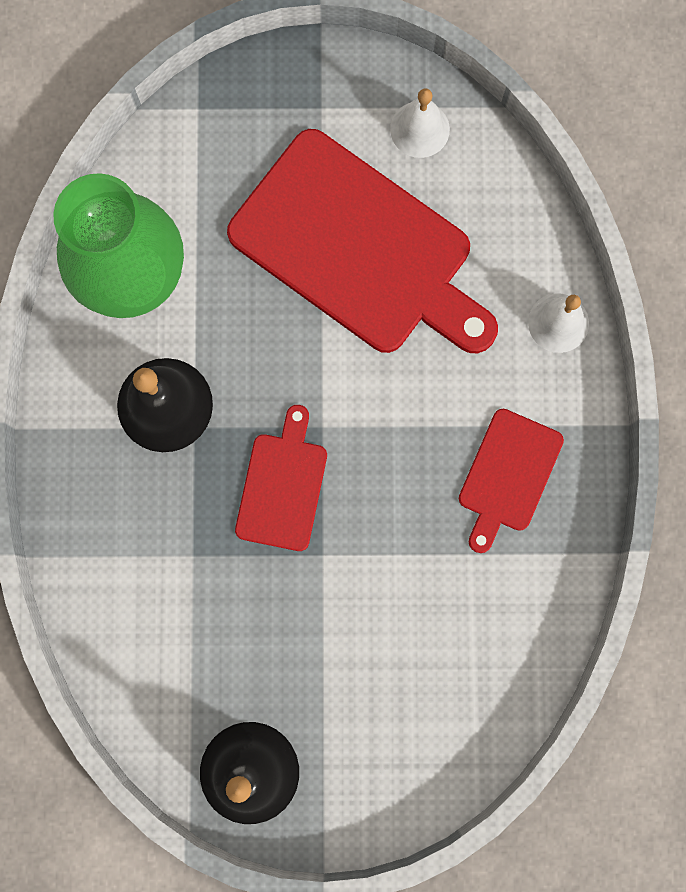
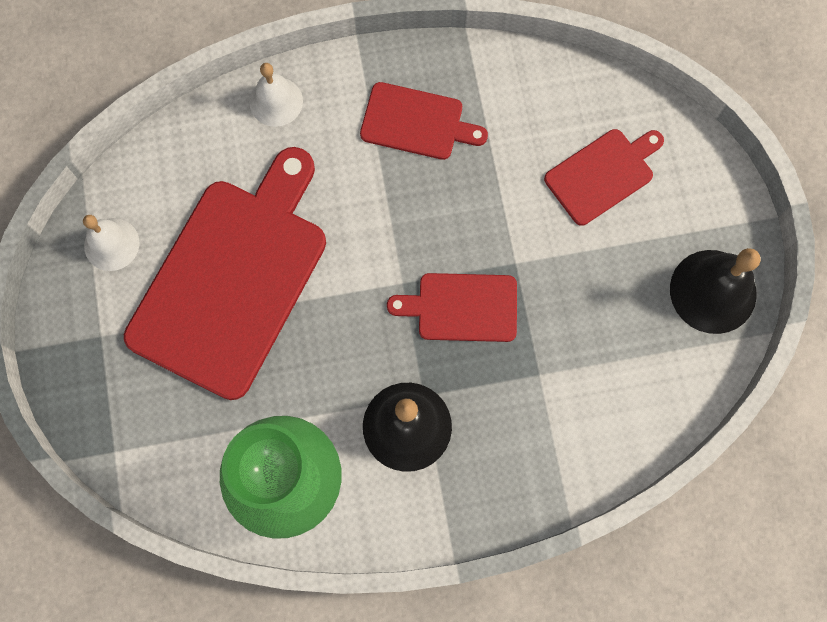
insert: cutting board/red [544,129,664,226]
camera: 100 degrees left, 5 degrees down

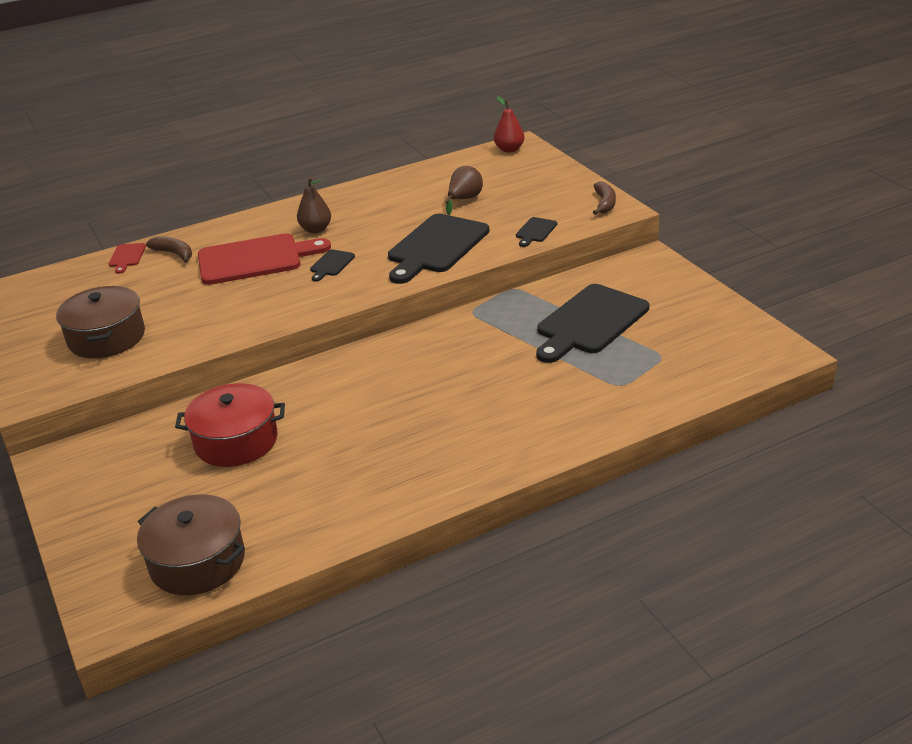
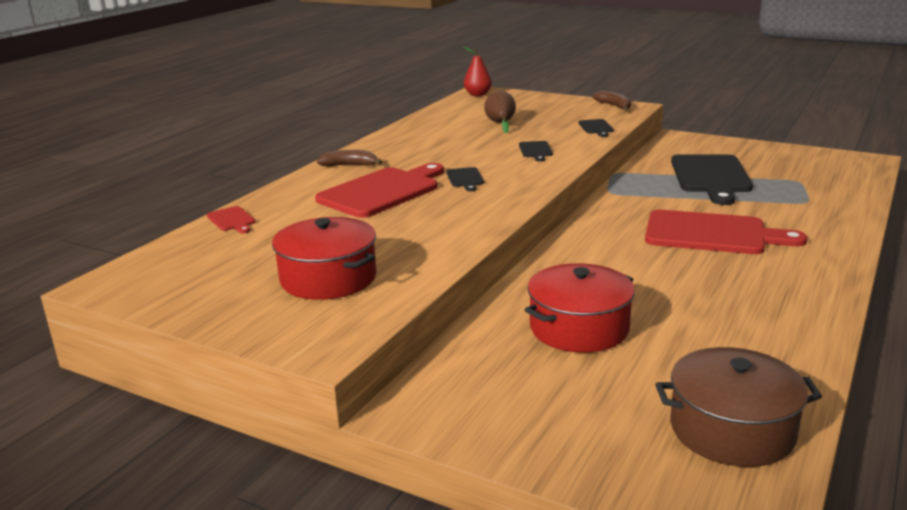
delete: pear/brown [297,177,331,233]
insert: cutting board/red [645,210,808,254]
move: banana/brown [146,236,192,263] to [317,150,383,167]
recolor: pot/brown [56,286,145,358] to pot/red [272,217,377,300]
resize: cutting board/black [388,214,490,284] = [519,141,553,162] x0.44
camera: 35 degrees left, 10 degrees down

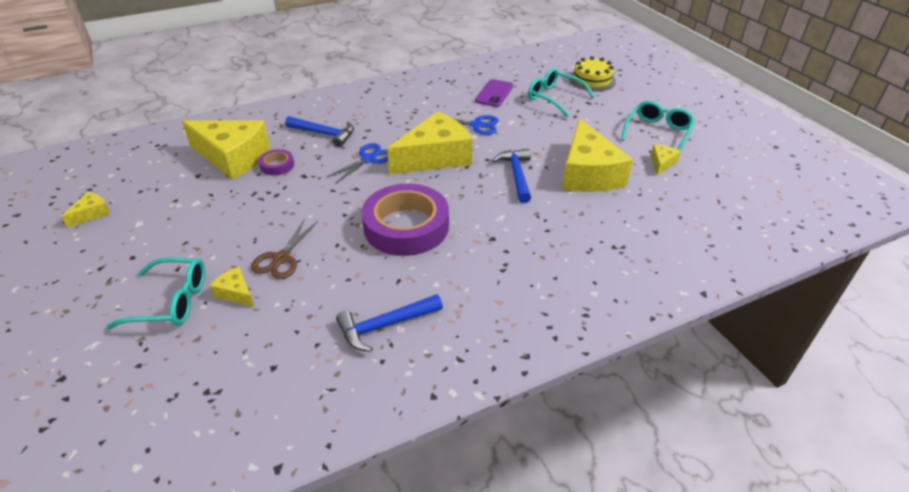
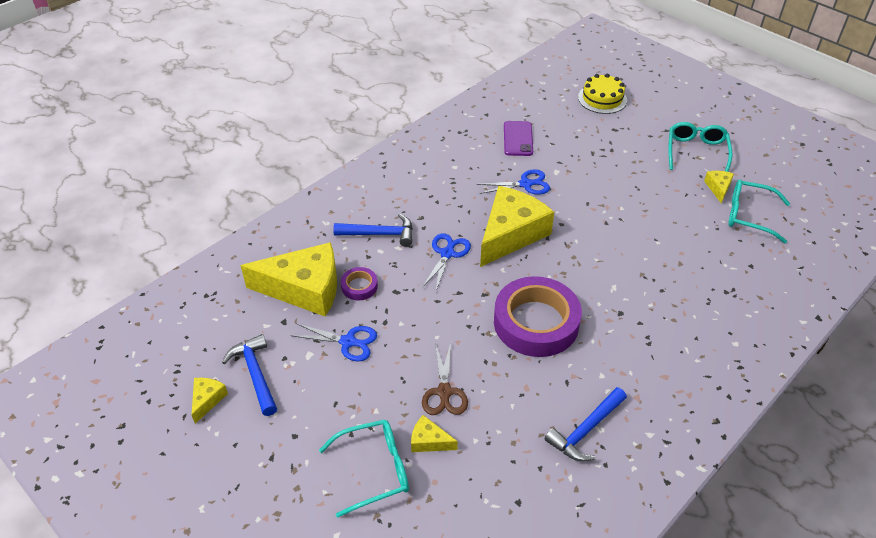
delete: cheese/yellow [562,119,633,192]
insert: scissors/blue [290,323,377,362]
move: hammer/blue [492,149,531,203] to [222,334,277,416]; glasses/turquoise [528,68,595,117] to [729,180,790,243]
camera: 20 degrees left, 5 degrees up

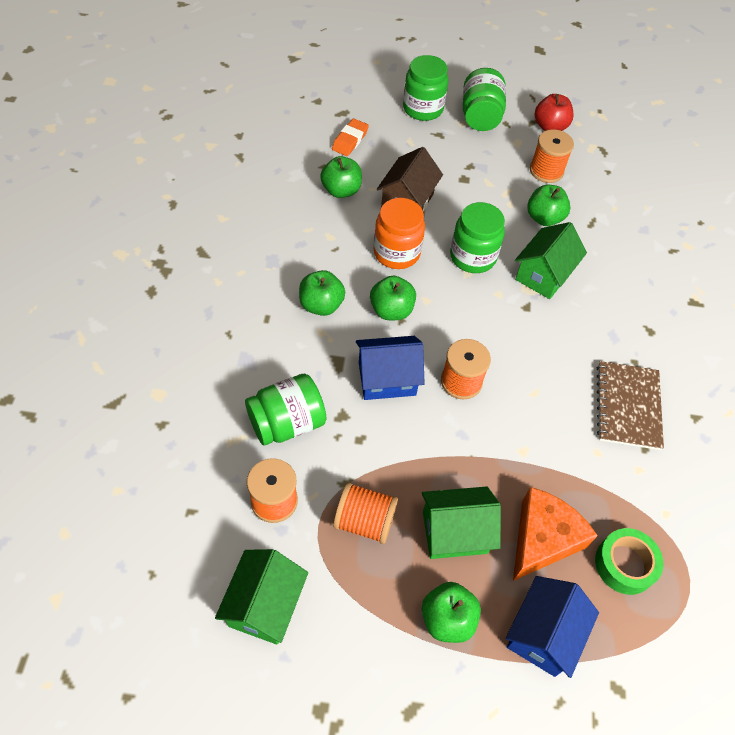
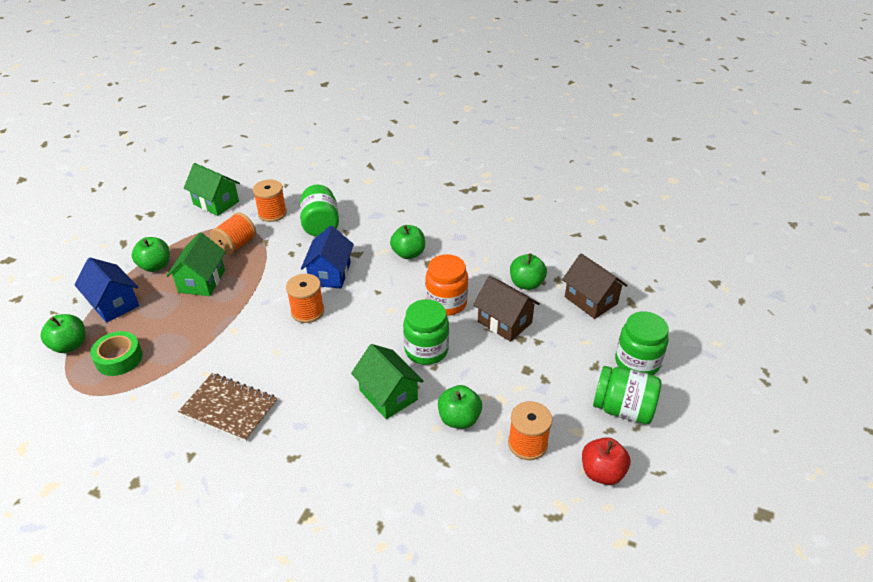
delete: cheese/orange [513,487,598,581]
move: apple/green [370,276,416,320] to [40,314,85,353]
replace: eraser/orange [332,119,369,156] to house/brown [562,253,627,319]
camera: 110 degrees right, 15 degrees down

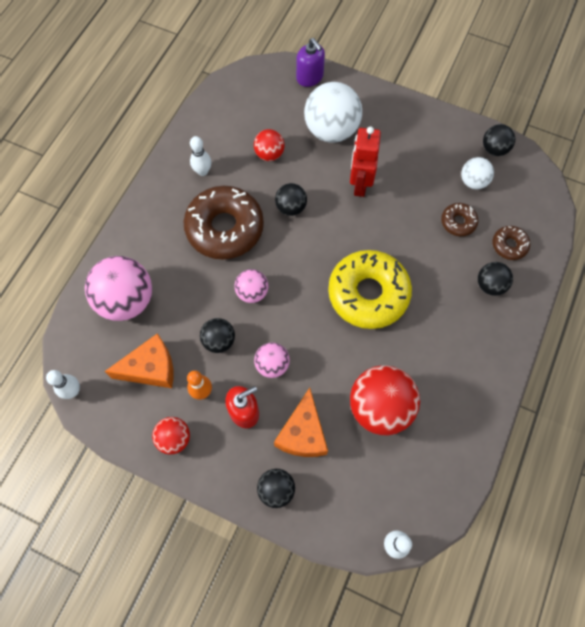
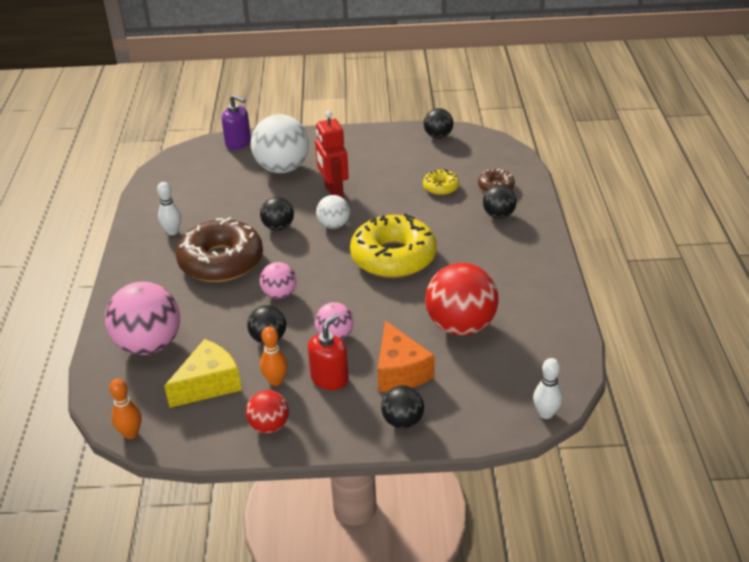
delete: ball/red [254,129,285,161]
move: ball/white [461,157,494,189] to [316,195,350,229]
recolor: bowling pin/white [46,370,80,399] to bowling pin/orange [109,379,142,439]; cheese/orange [104,333,174,388] to cheese/yellow [164,339,242,408]; donut/brown [441,203,478,236] to donut/yellow [423,169,459,195]
camera: 25 degrees left, 30 degrees down

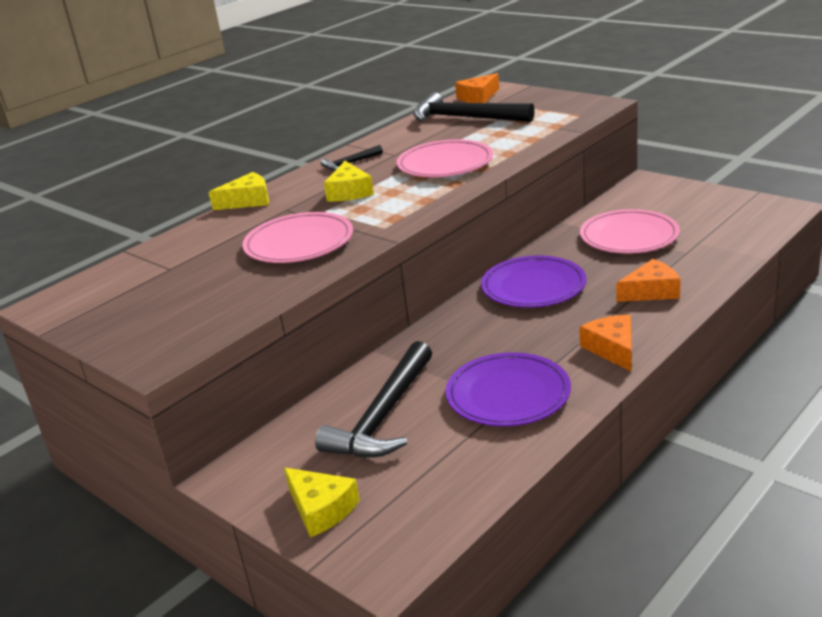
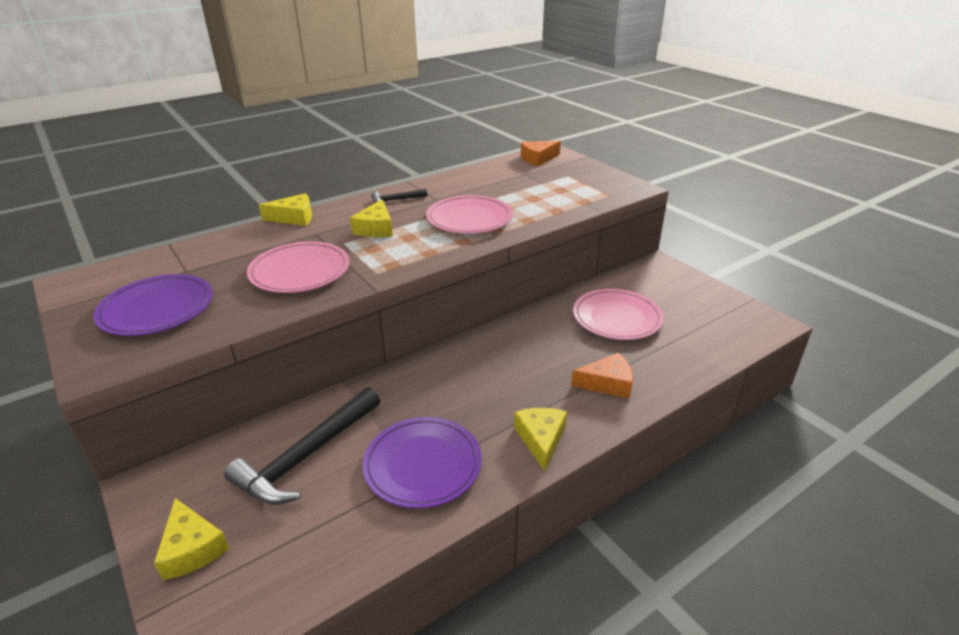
delete: hammer/black [414,92,535,122]
move: plate/purple [481,256,586,308] to [93,274,213,336]
recolor: cheese/orange [579,315,632,372] to cheese/yellow [514,408,567,471]
camera: 10 degrees right, 5 degrees up

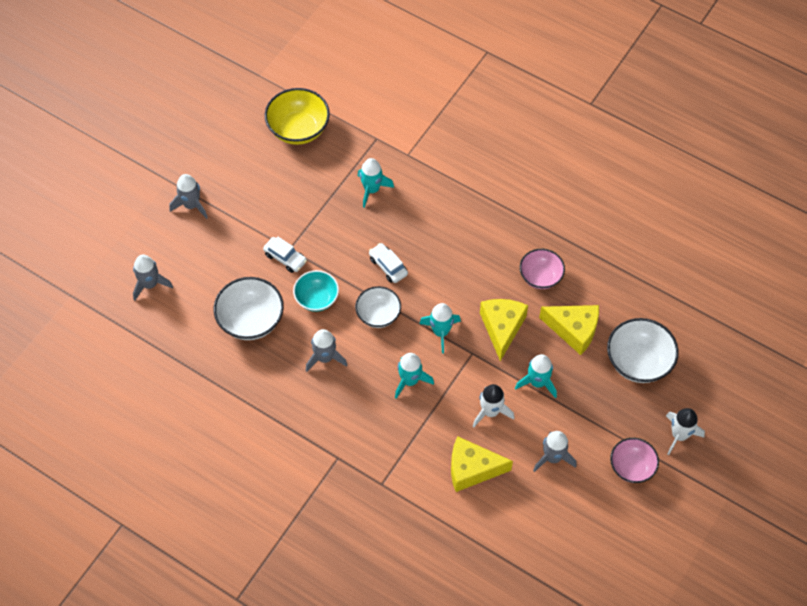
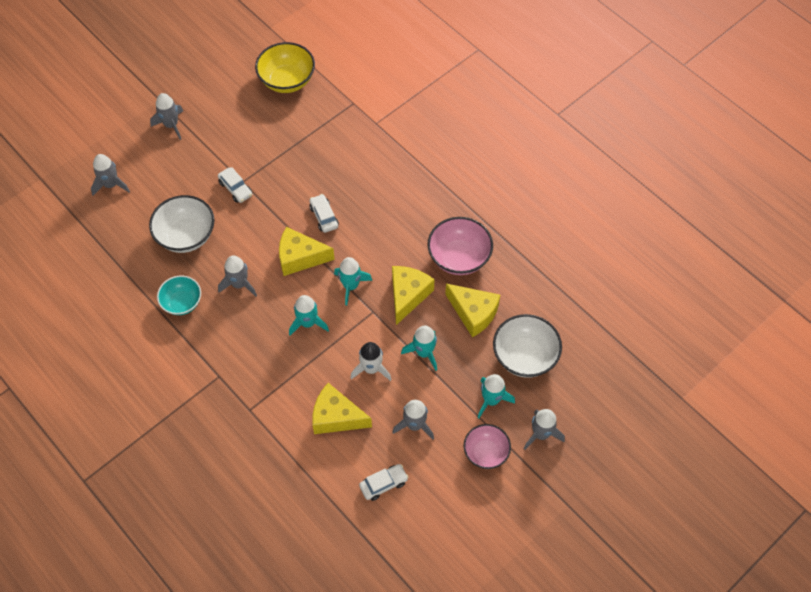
insert: car/white [359,464,409,501]
move: bowl/turquoise [293,270,339,312] to [157,275,201,315]; rocket/turquoise [358,158,394,208] to [478,374,515,418]
replace: bowl/white [355,286,401,328] to cheese/yellow [279,227,335,276]
recolor: rocket/white [666,408,705,455] to rocket/grey [524,409,565,450]
resize: bowl/pink [520,249,565,289] = [428,217,493,275] x1.51
camera: 15 degrees right, 0 degrees up

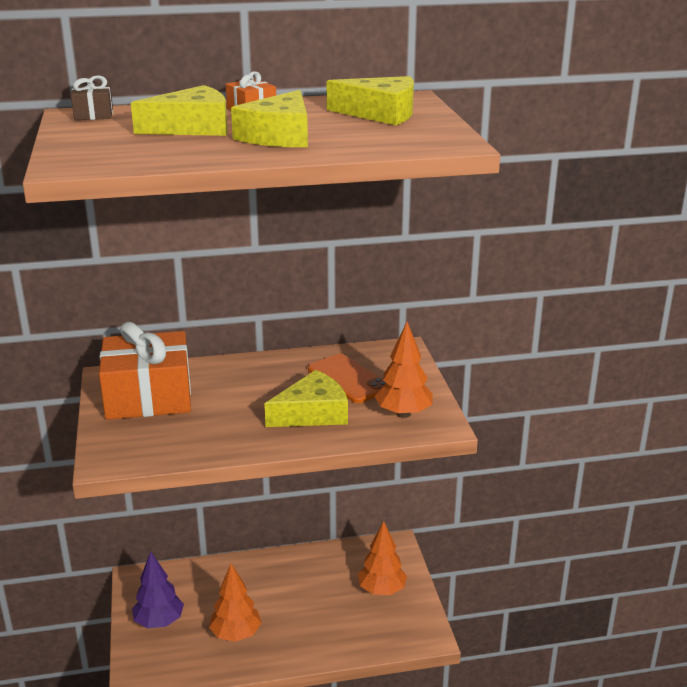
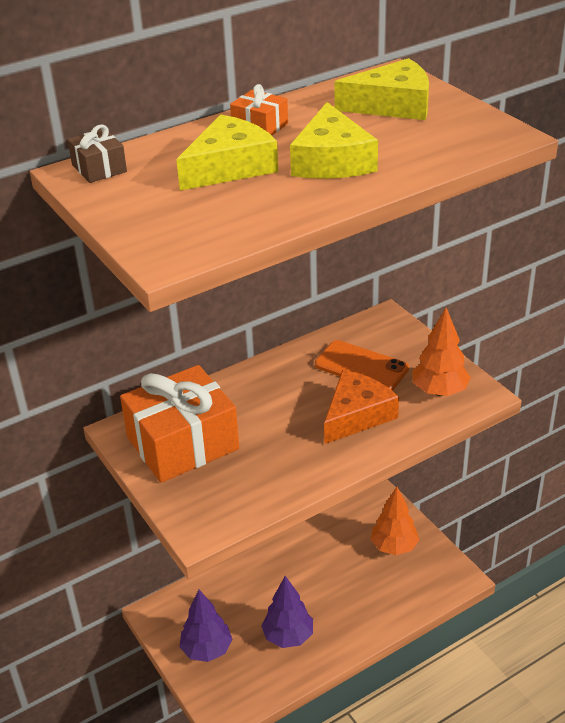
recolor: tree/orange [209,563,261,642] to tree/purple [261,576,313,648]; cheese/yellow [264,370,348,427] to cheese/orange [324,370,399,444]
camera: 20 degrees left, 10 degrees up

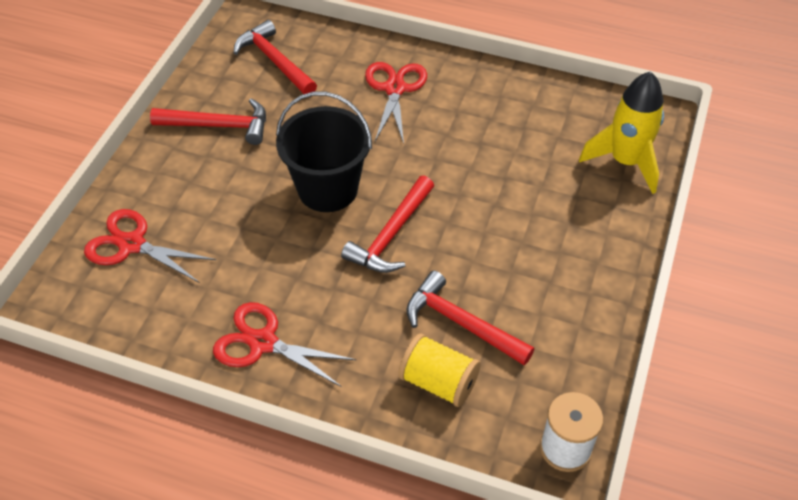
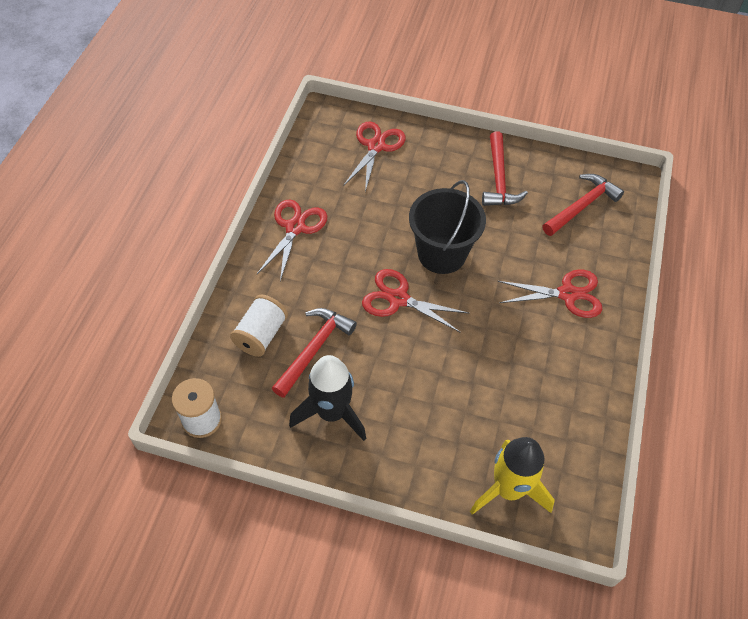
insert: rocket/black [289,355,366,441]
replace: hammer/red [341,176,434,273] to scissors/red [362,269,469,333]
recolor: spool/yellow [398,333,481,407] to spool/white [230,295,288,357]
camera: 85 degrees right, 5 degrees up

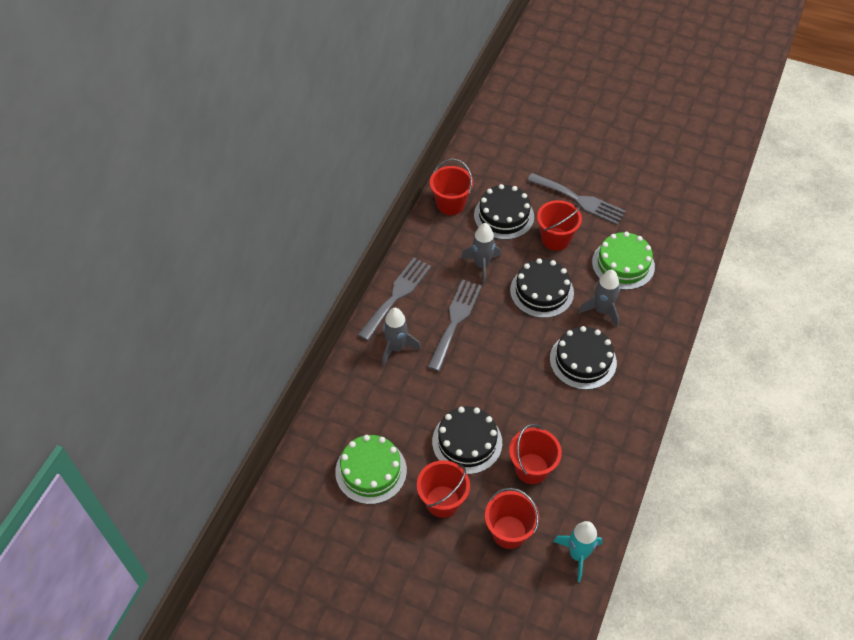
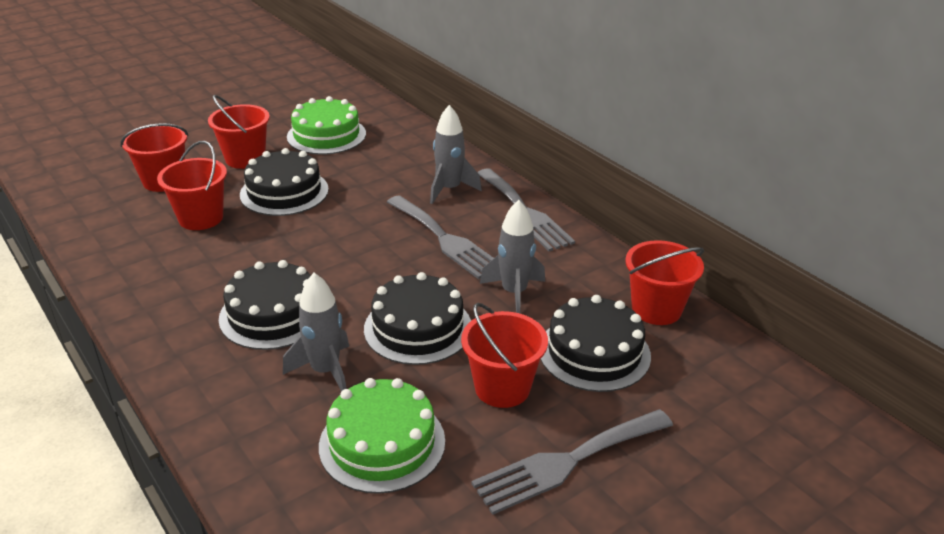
delete: rocket/turquoise [553,521,603,582]
camera: 120 degrees right, 20 degrees down

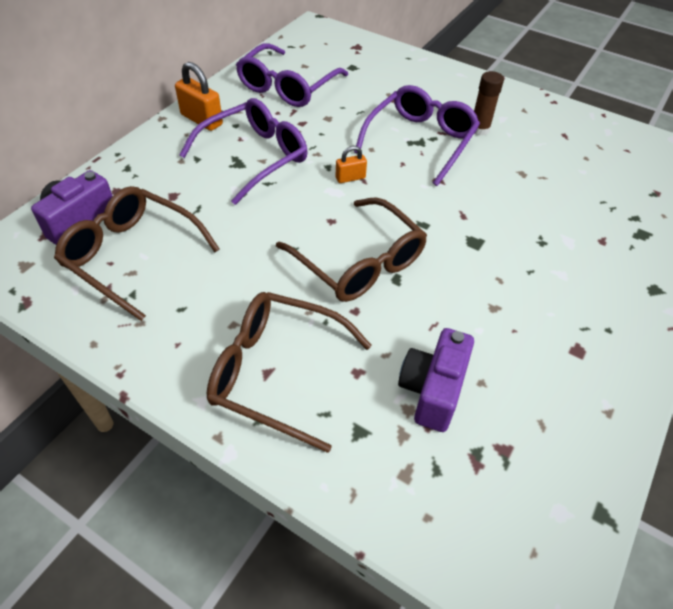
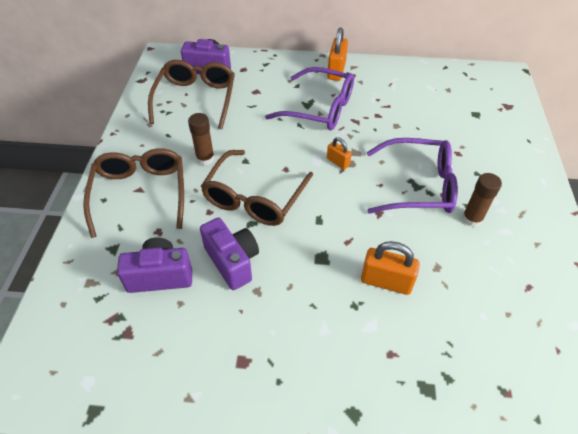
delete: glasses/purple [236,43,348,107]
insert: glue stick/brown [188,113,215,165]; camera/purple [200,218,259,290]; padlock/orange [361,241,420,295]
camera: 65 degrees right, 0 degrees up

